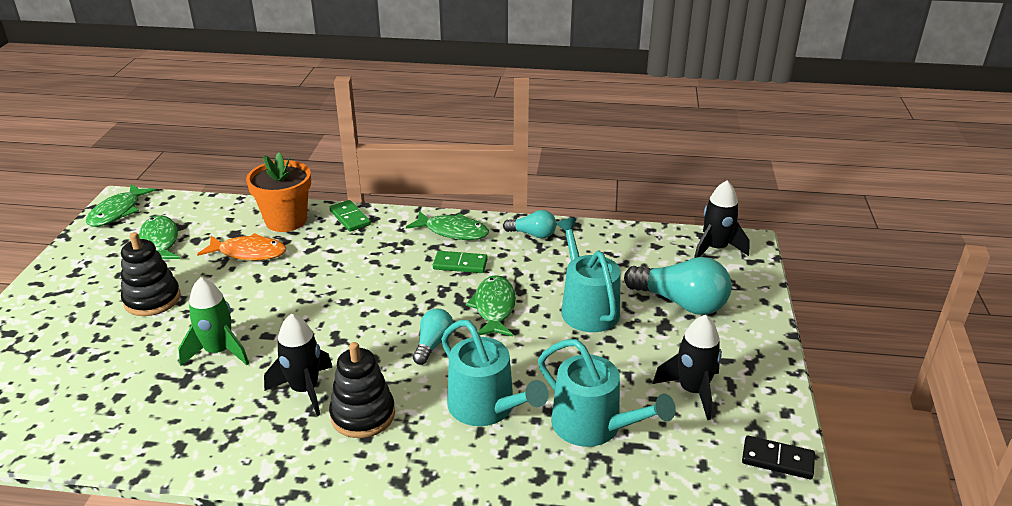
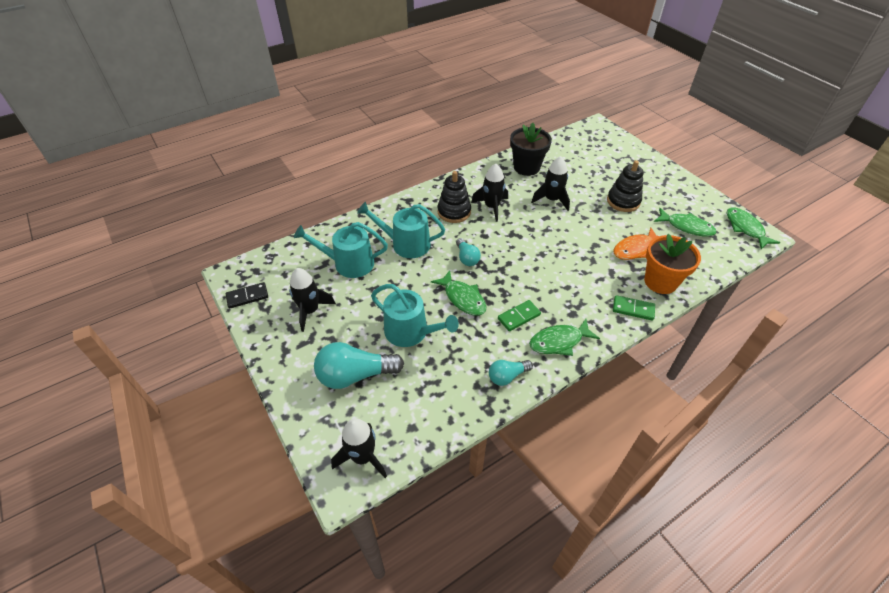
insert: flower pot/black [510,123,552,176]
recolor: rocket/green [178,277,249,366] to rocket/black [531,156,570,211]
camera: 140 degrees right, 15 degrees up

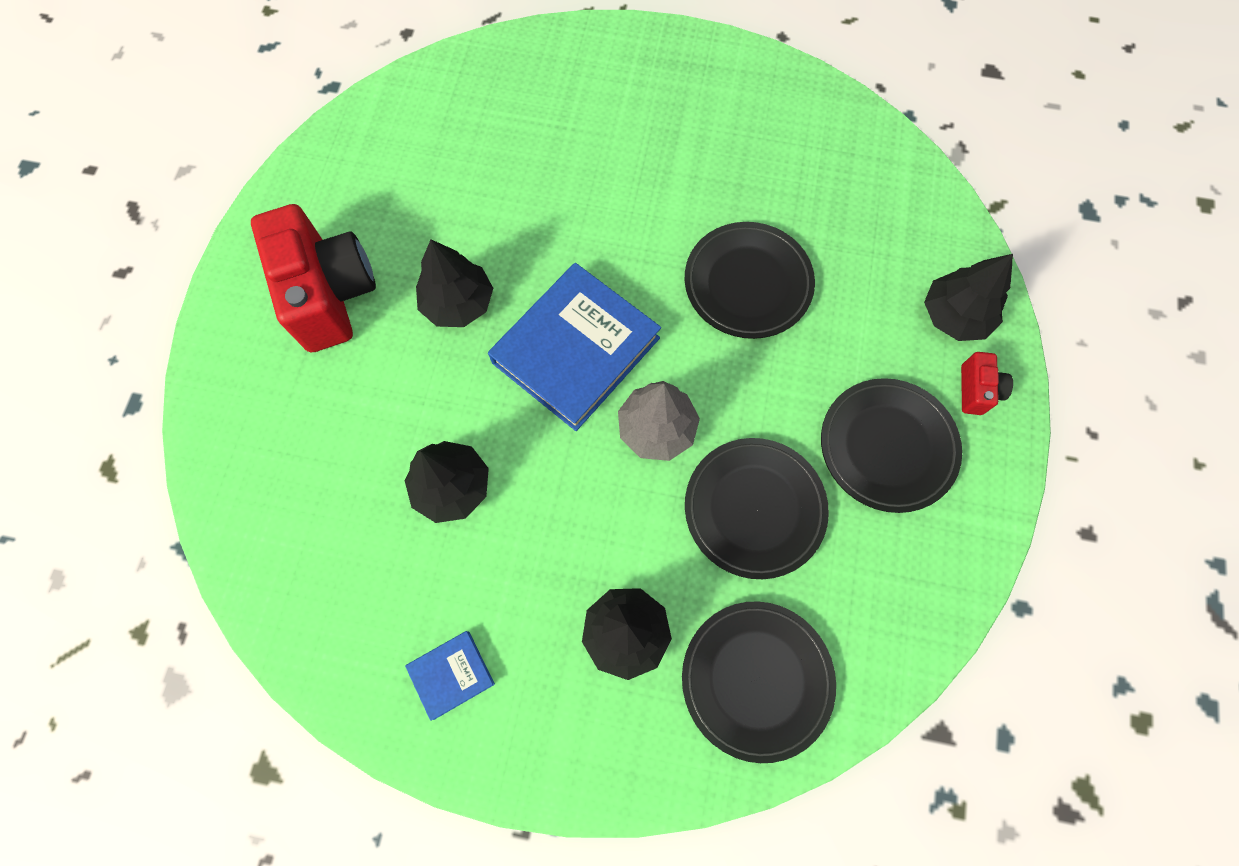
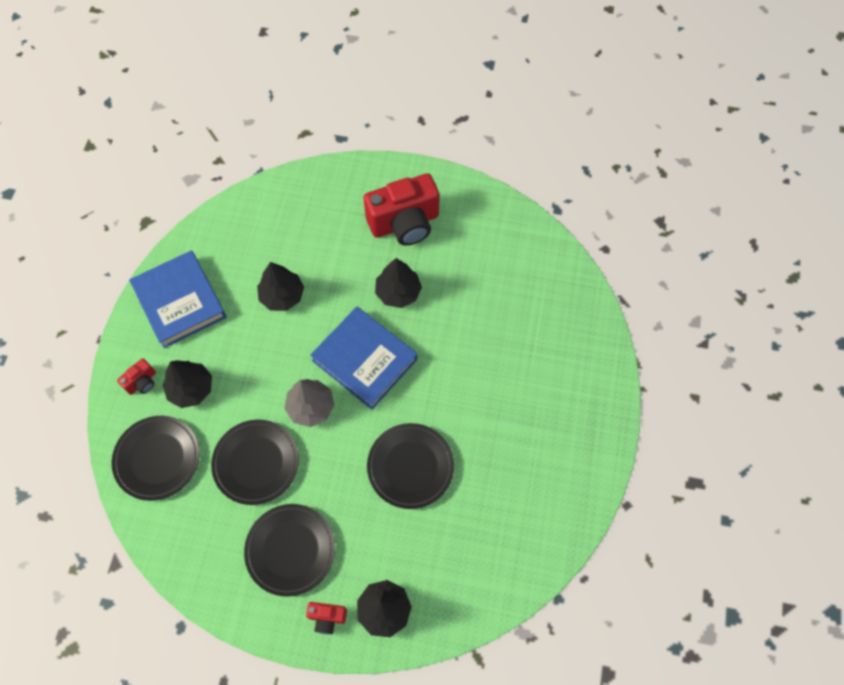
insert: camera/red [117,358,156,395]
resize: book/blue [405,631,495,721] = [129,250,227,348] x2.18
camera: 90 degrees right, 5 degrees down

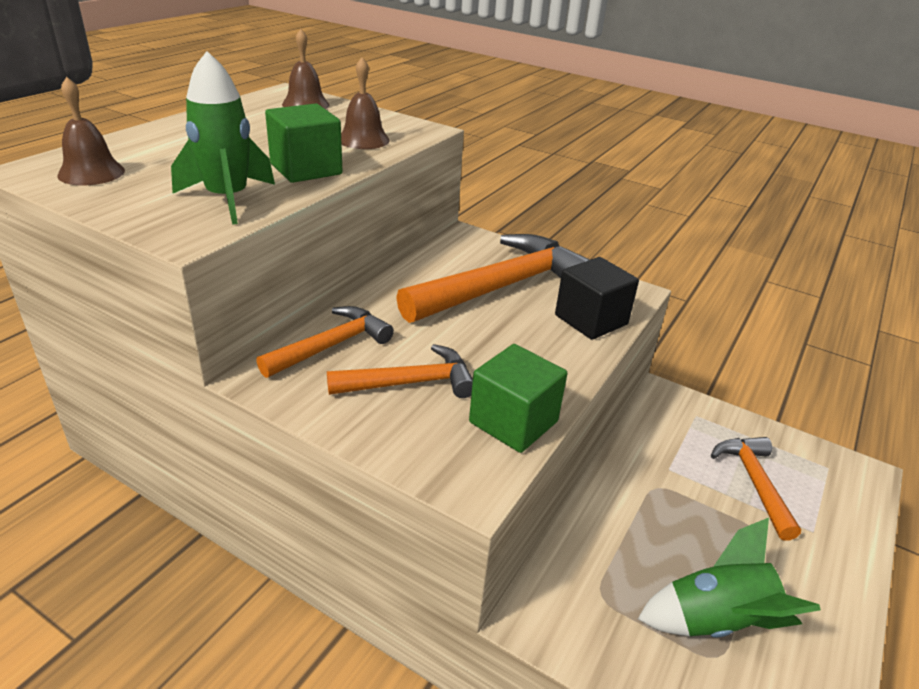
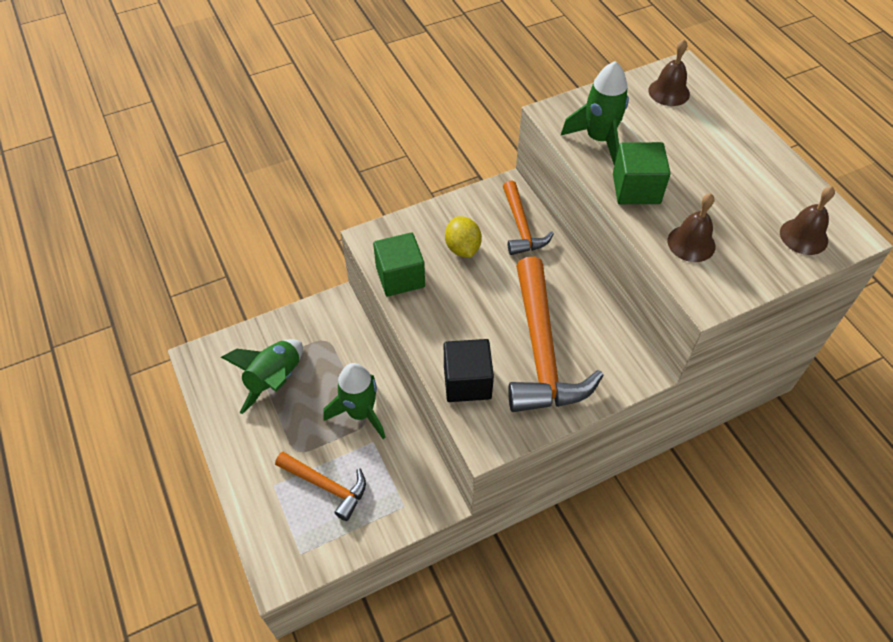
insert: rocket/green [323,363,386,439]
replace: hammer/orange [327,344,473,398] to lemon/yellow [445,216,482,257]
camera: 125 degrees right, 20 degrees up

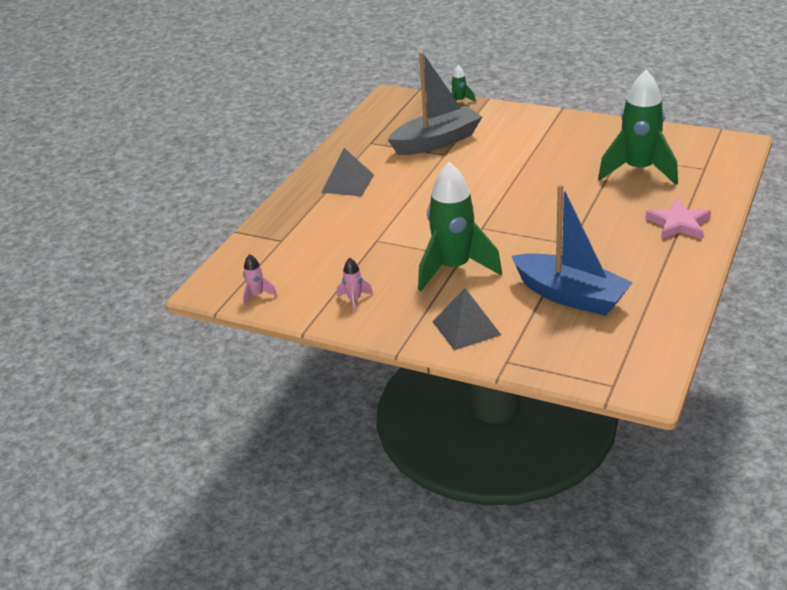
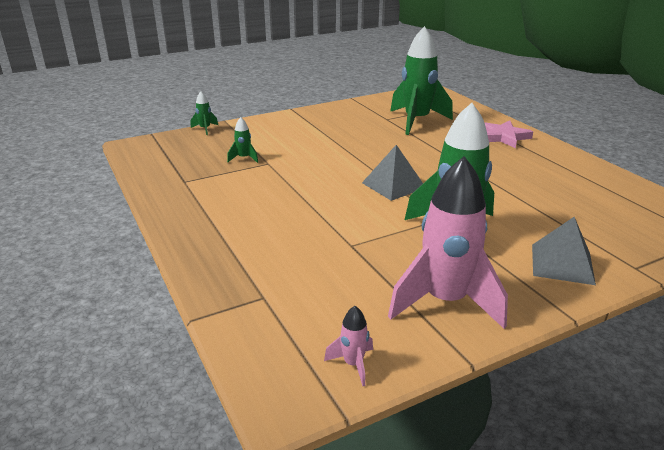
delete: boat/blue [512,184,633,316]
move: pyramid/grey [321,148,374,196] to [362,145,423,201]
replace: boat/grey [388,52,482,155] to rocket/green [227,117,258,163]
resize: rocket/pink [337,258,373,313] = [388,156,508,329] x2.42
camera: 55 degrees left, 5 degrees down

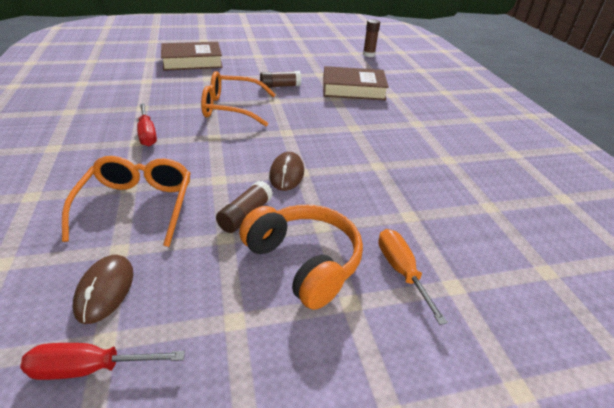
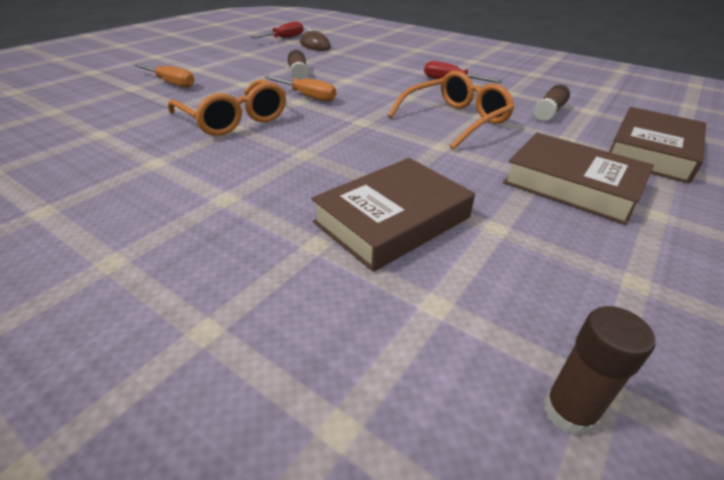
delete: headphones/orange [239,205,363,310]
insert: book/brown [503,133,654,225]
move: glasses/orange [62,156,191,247] to [168,79,286,136]; glue stick/brown [260,71,301,88] to [533,84,570,121]
replace: mouse/brown [269,152,304,191] to screwdriver/orange [264,76,336,102]
camera: 140 degrees right, 0 degrees up

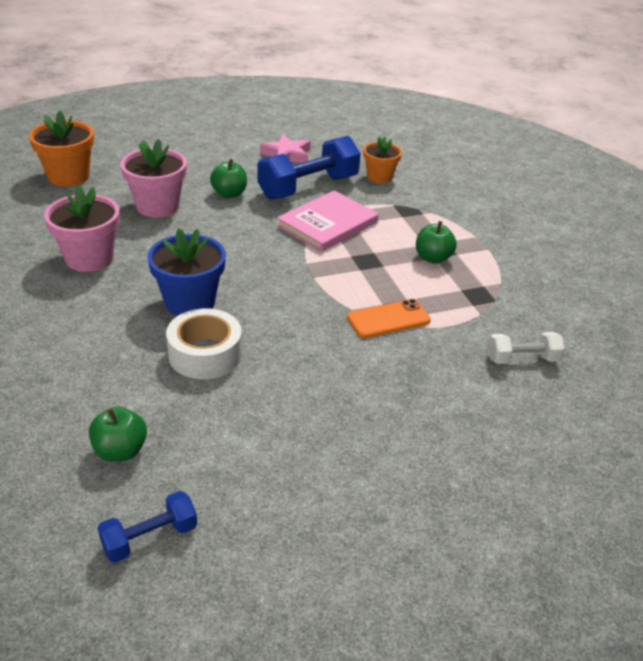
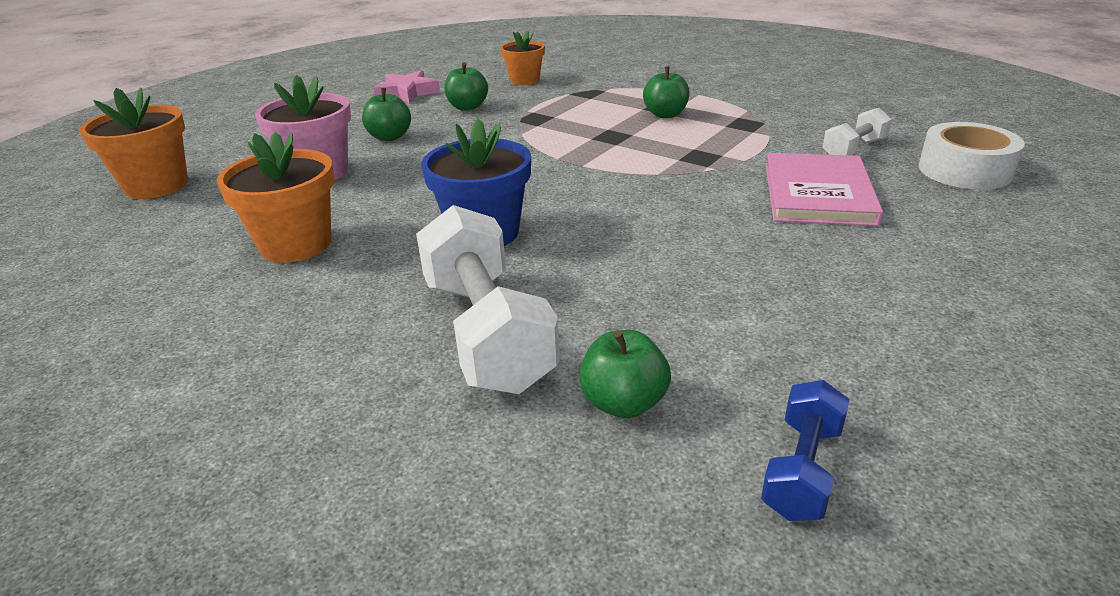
delete: phone/orange [347,299,431,338]
insert: dumbbell/white [416,205,560,394]
move: tape/white [166,308,242,379] to [919,122,1025,190]; book/pink [277,190,379,252] to [766,153,883,226]
replace: dumbbell/blue [257,136,361,200] to apple/green [444,62,488,111]
recolor: flower pot/pink [44,185,120,272] to flower pot/orange [217,132,334,263]
camera: 30 degrees left, 5 degrees down

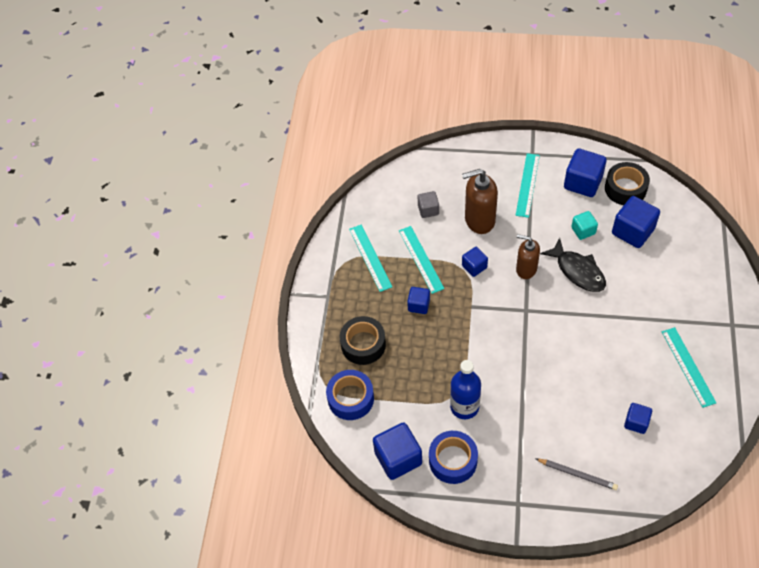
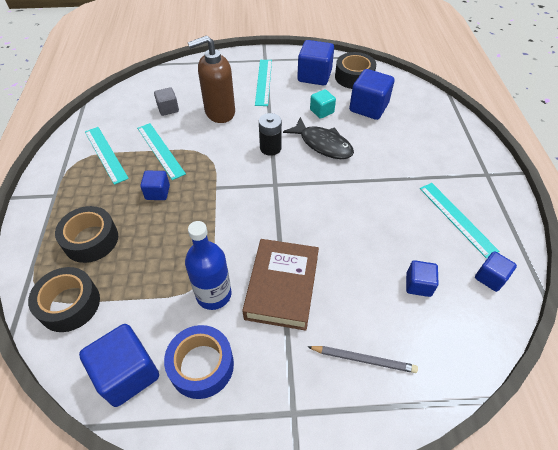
insert: book/brown [242,239,319,331]
move: cube/blue [462,247,488,277] to [475,251,517,292]
replace: soap dispenser/brown [516,234,540,279] to battery/black [259,113,282,156]
recolor: tape/blue [326,370,374,420] to tape/black [28,267,100,332]
camera: 15 degrees left, 5 degrees down

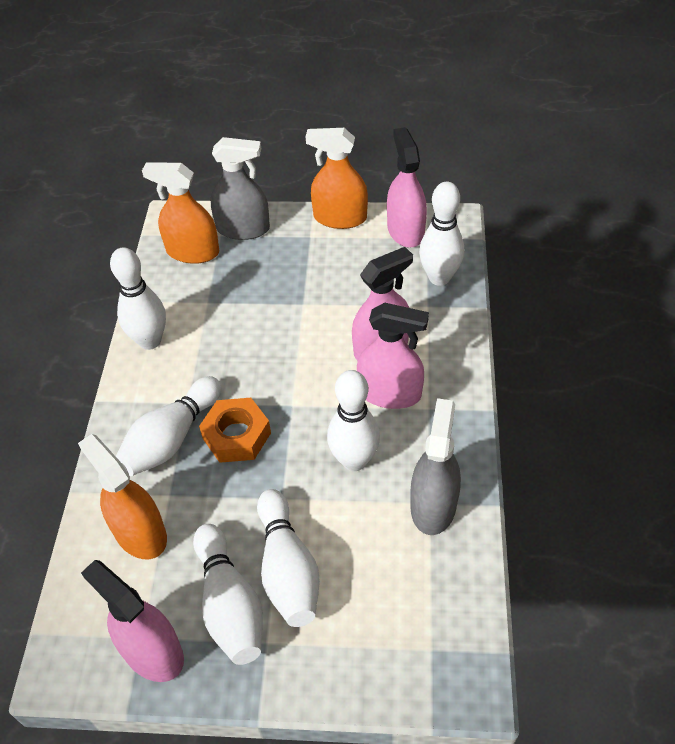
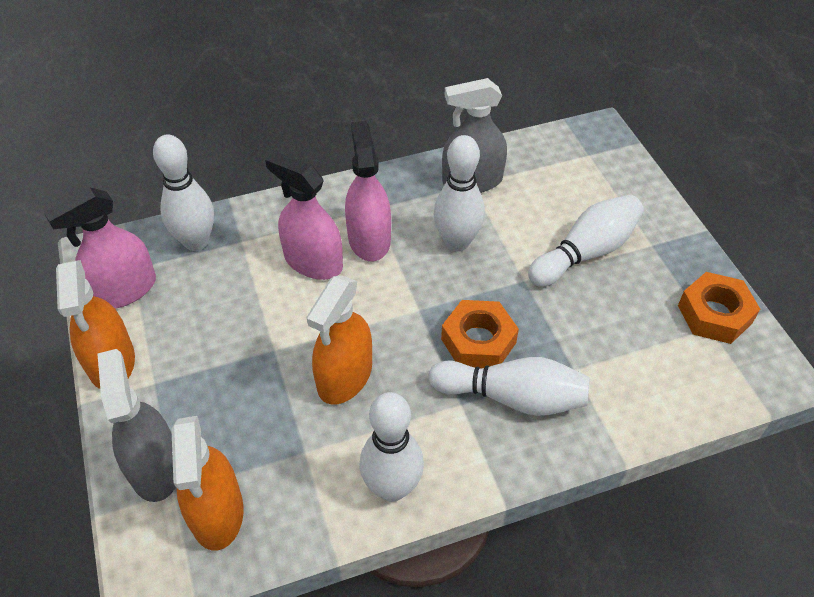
delete: bowling pin/white [193,524,263,665]
move: spray bottle/orange [78,434,167,559] to [306,275,372,405]
replace: spray bottle/pink [81,560,184,682] to nut/orange [678,272,760,344]
camera: 115 degrees left, 0 degrees up

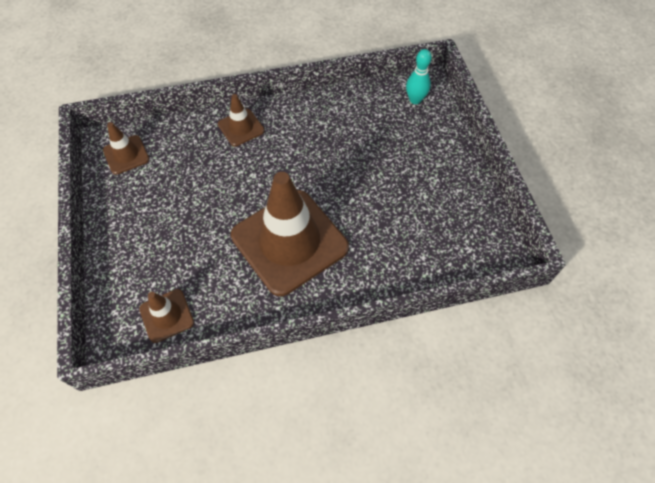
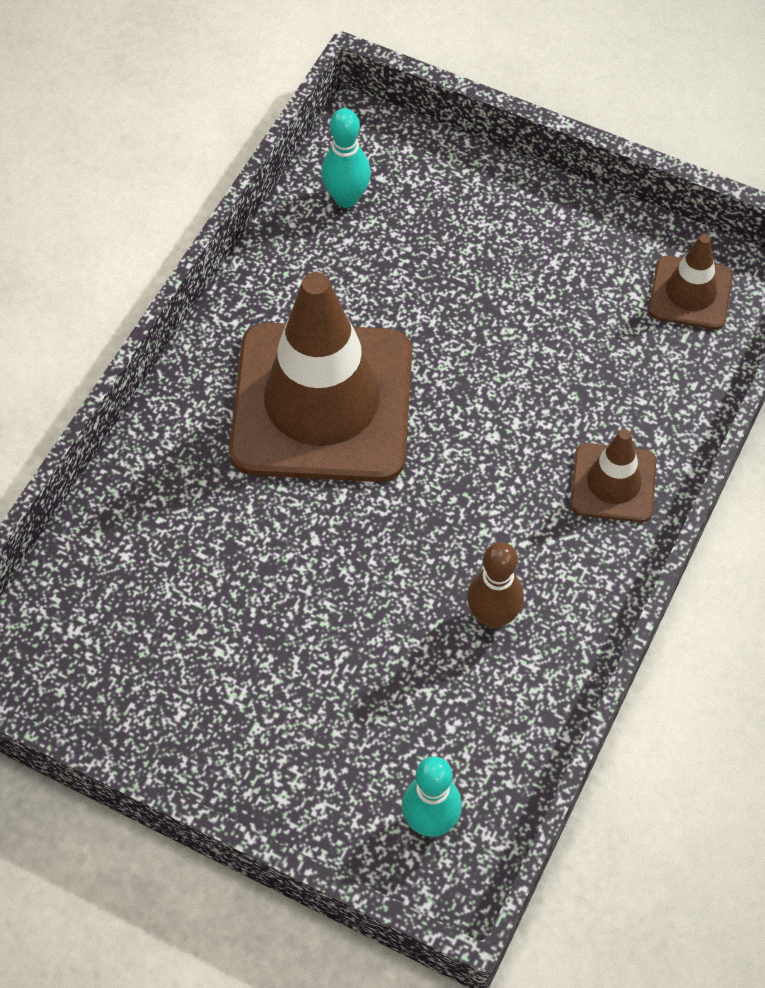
insert: bowling pin/brown [467,542,524,629]
replace: traffic cone/brown [139,289,194,343] to bowling pin/turquoise [321,108,371,208]
camera: 130 degrees right, 0 degrees up

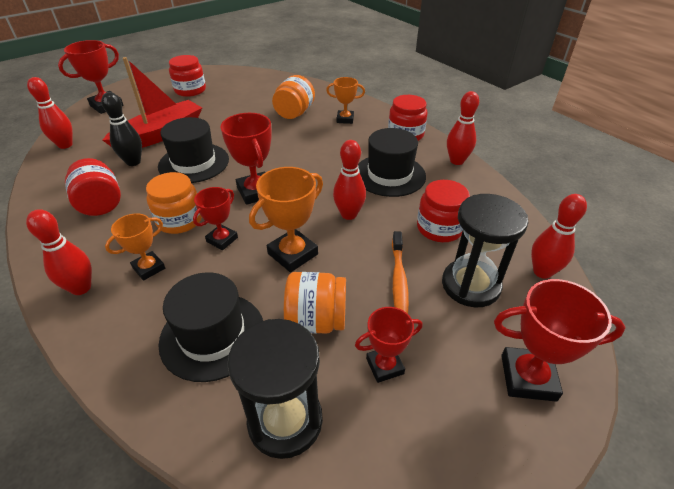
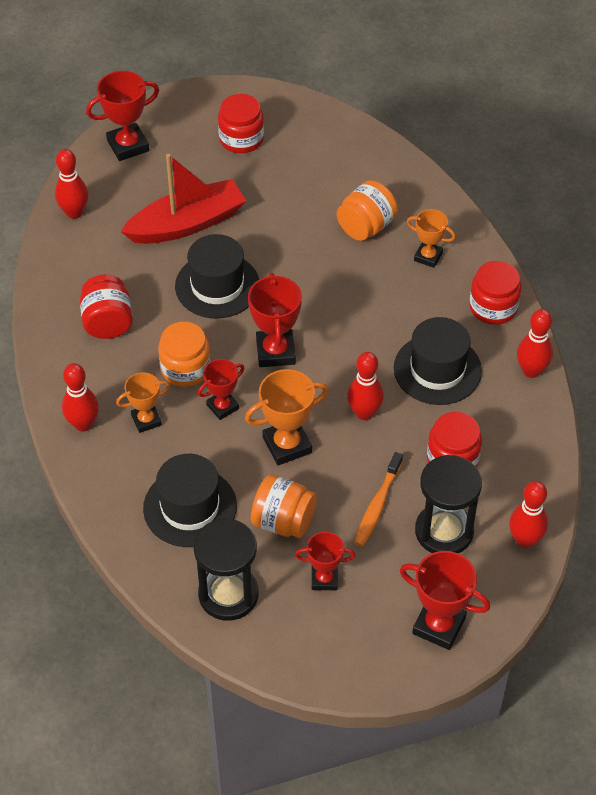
delete: bowling pin/black [101,92,142,166]
camera: 20 degrees right, 10 degrees up

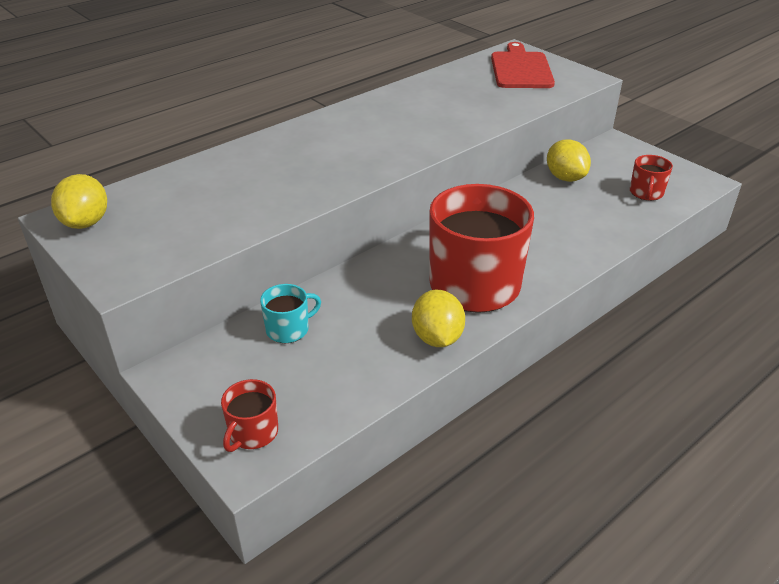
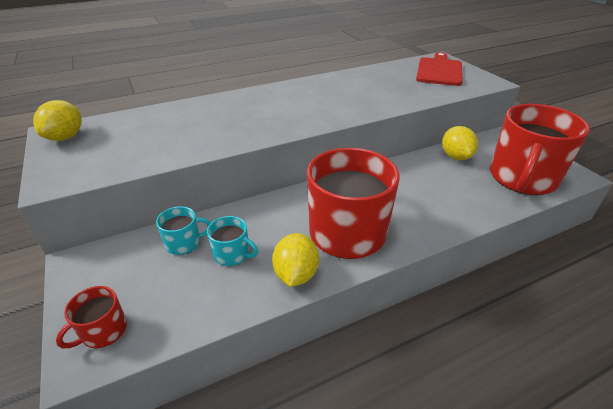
insert: mug/turquoise [207,216,258,266]
resize: mug/red [630,155,673,201] = [490,104,590,195] x2.30
camera: 15 degrees right, 0 degrees up

